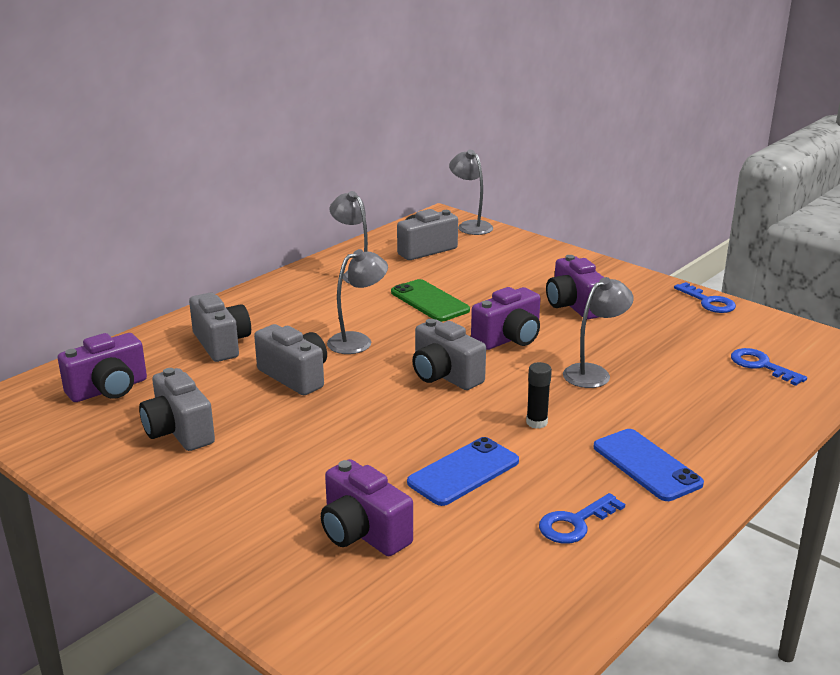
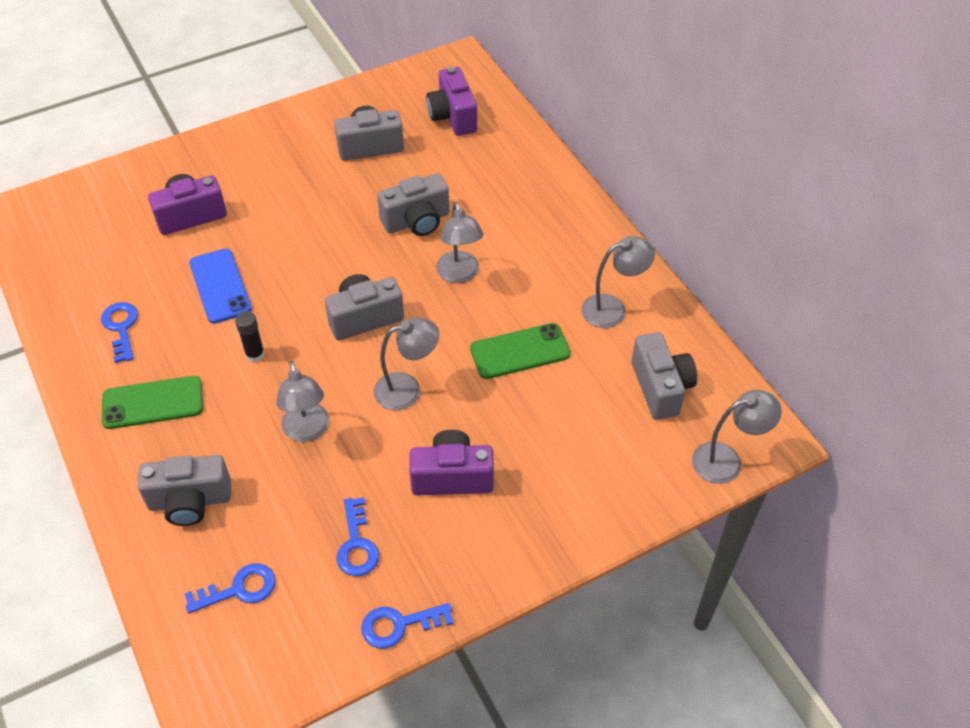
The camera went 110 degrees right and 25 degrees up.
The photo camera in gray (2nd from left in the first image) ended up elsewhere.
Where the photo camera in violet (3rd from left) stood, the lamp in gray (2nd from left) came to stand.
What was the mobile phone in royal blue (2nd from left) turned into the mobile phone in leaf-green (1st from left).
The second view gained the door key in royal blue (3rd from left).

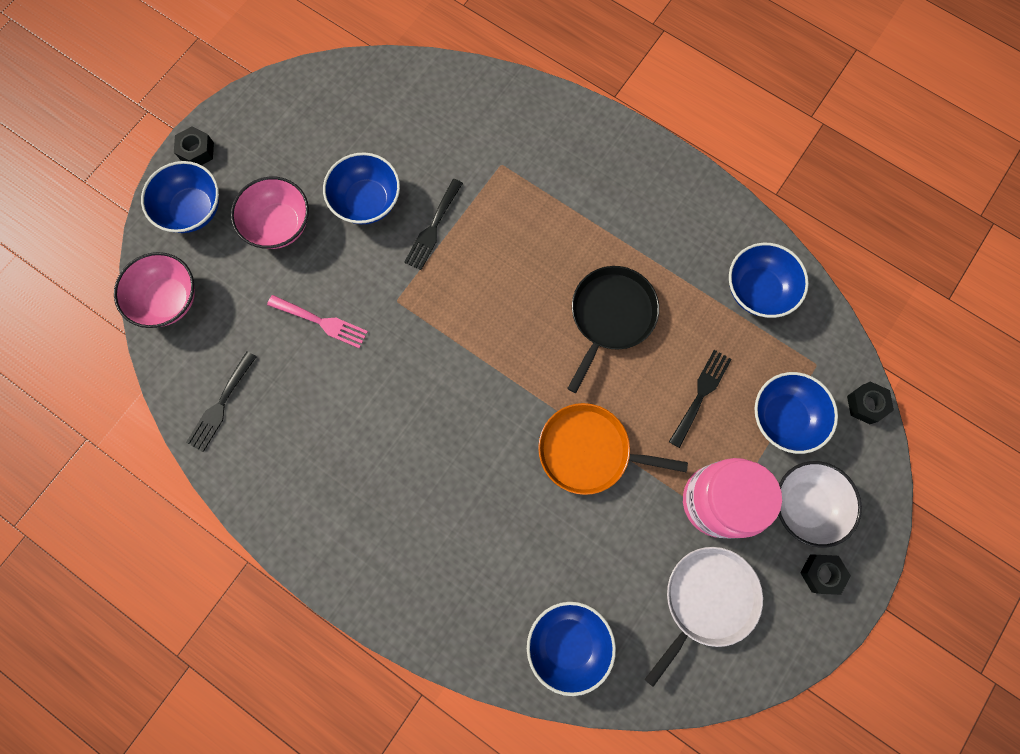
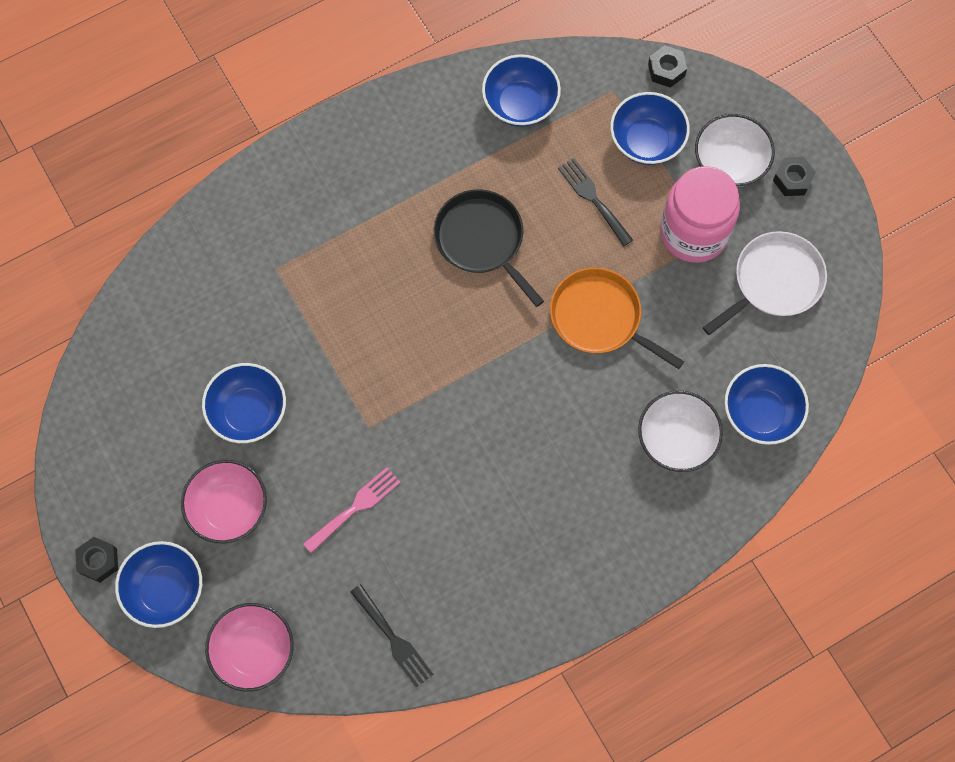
The camera went 65 degrees left and 5 degrees down.
The second view lost the table fork in black (2nd from left).
The skillet in orange ended up facing another way, 90 degrees clockwise from before.
The skillet in pure white ended up facing another way, 75 degrees clockwise from before.
The second view gained the deep dish in pure white (1st from left).

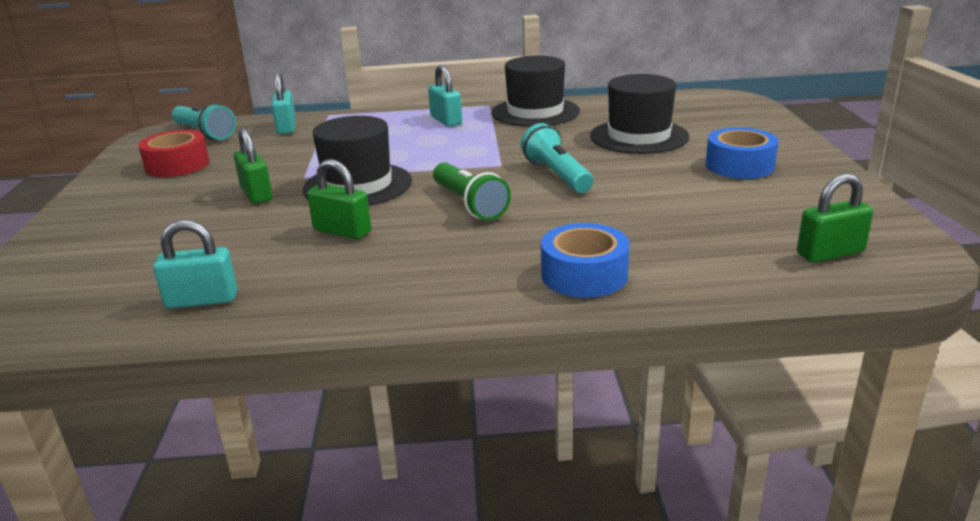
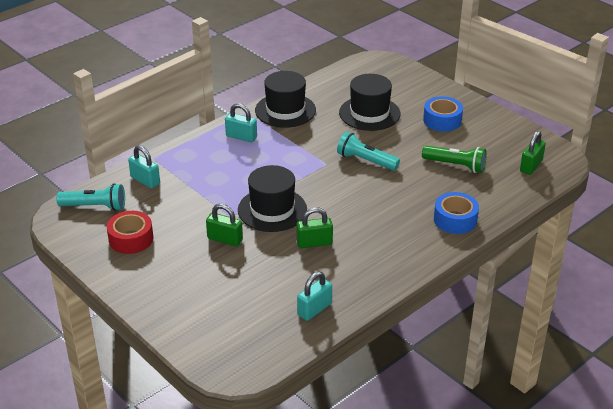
The camera went 40 degrees left and 10 degrees up.
The flashlight in leaf-green ended up elsewhere.

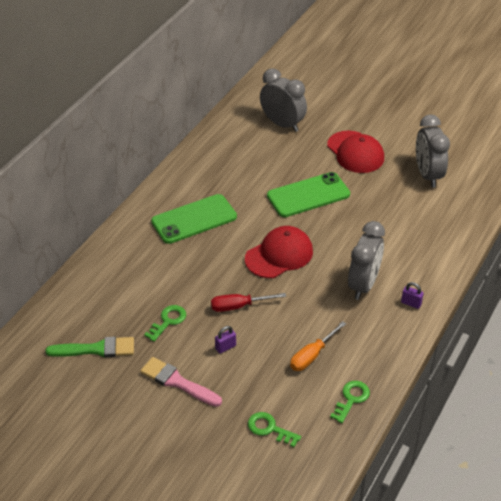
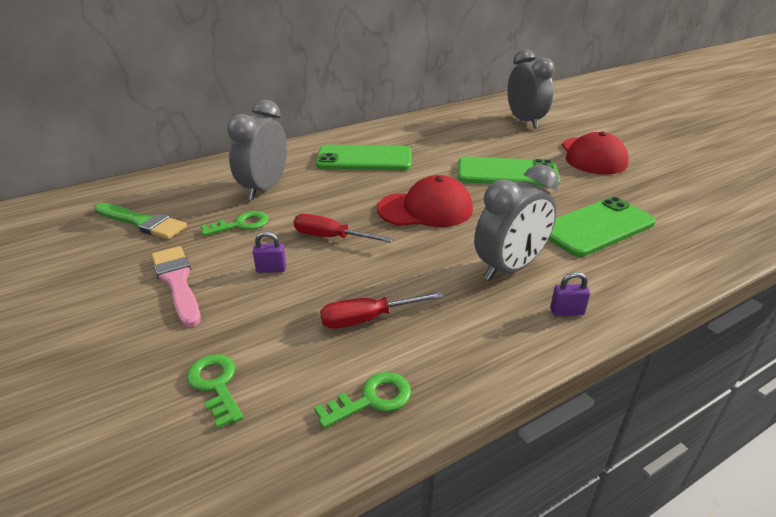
The camera went 30 degrees right and 10 degrees down.
What was the hand screwdriver in orange turned into the hand screwdriver in scarlet (2nd from left).
The small lock in violet (2nd from left) ended up facing another way, 60 degrees counterclockwise from before.
The clock in gray (3rd from left in the first image) ended up elsewhere.
The second view gained the mobile phone in leaf-green (3rd from left).

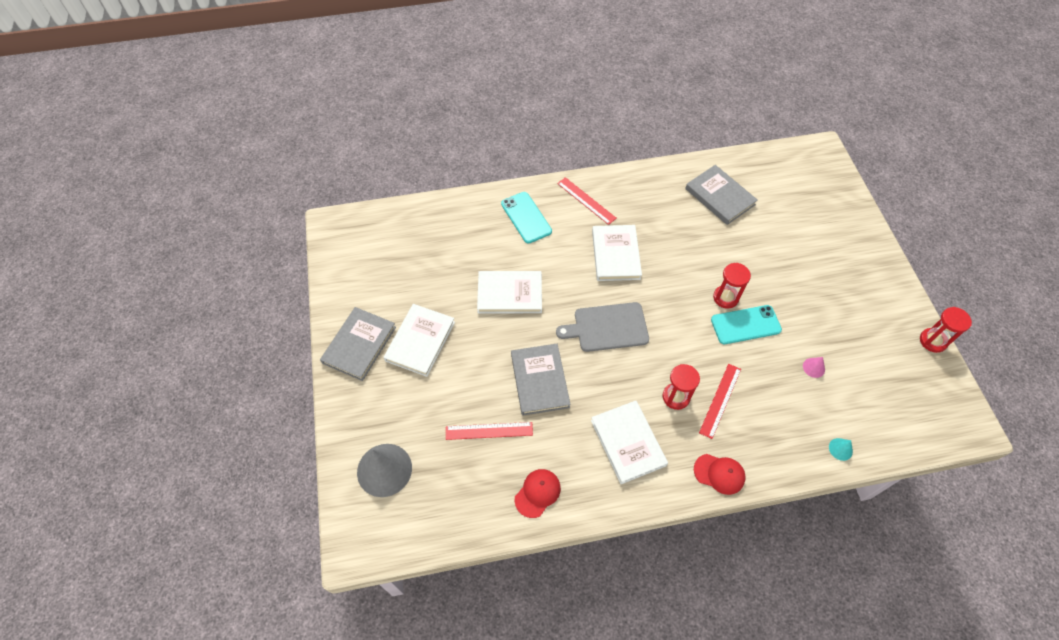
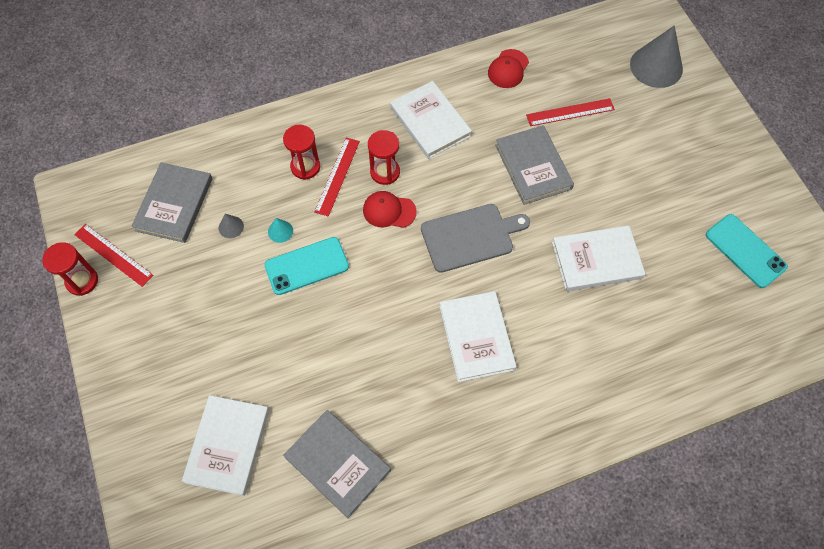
The camera went 170 degrees right and 5 degrees up.
The hardcover in gray (1st from left) ended up elsewhere.
The hardcover in pure white (1st from left) ended up elsewhere.
The mobile phone in aqua (1st from left in the first image) ended up elsewhere.
The ruler in scarlet (2nd from left in the first image) ended up elsewhere.
The peaked cap in scarlet (2nd from left in the first image) ended up elsewhere.
The sandglass in scarlet (2nd from left) ended up elsewhere.
What was the solid cone in rose-pink turned into the solid cone in gray (1st from left).
The solid cone in aqua ended up elsewhere.

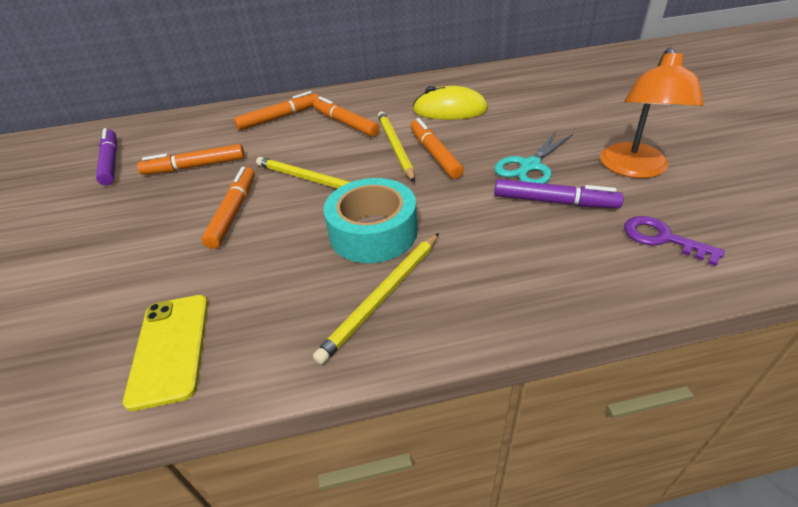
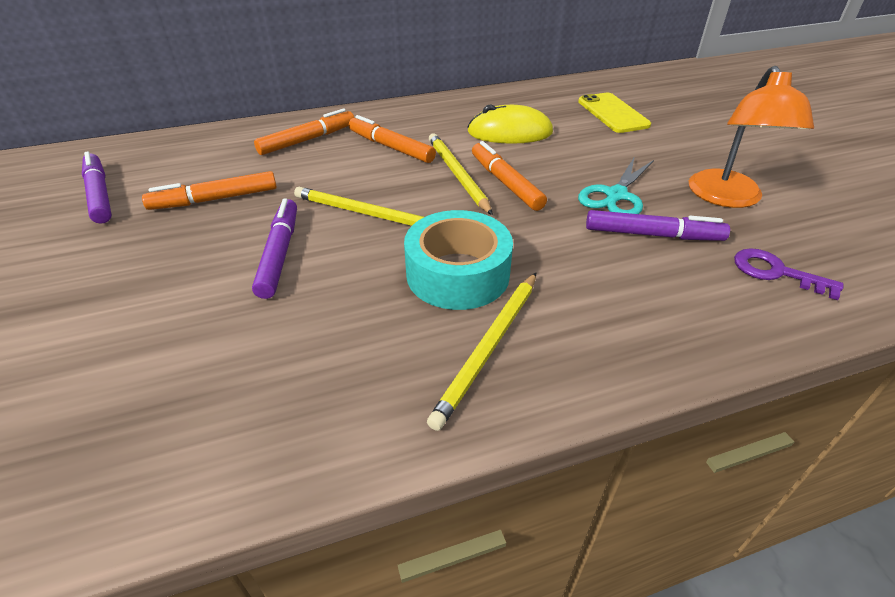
The camera went 10 degrees left and 0 degrees up.
The mobile phone in golden ended up elsewhere.
What was the marker in orange (2nd from left) turned into the marker in violet (2nd from left).

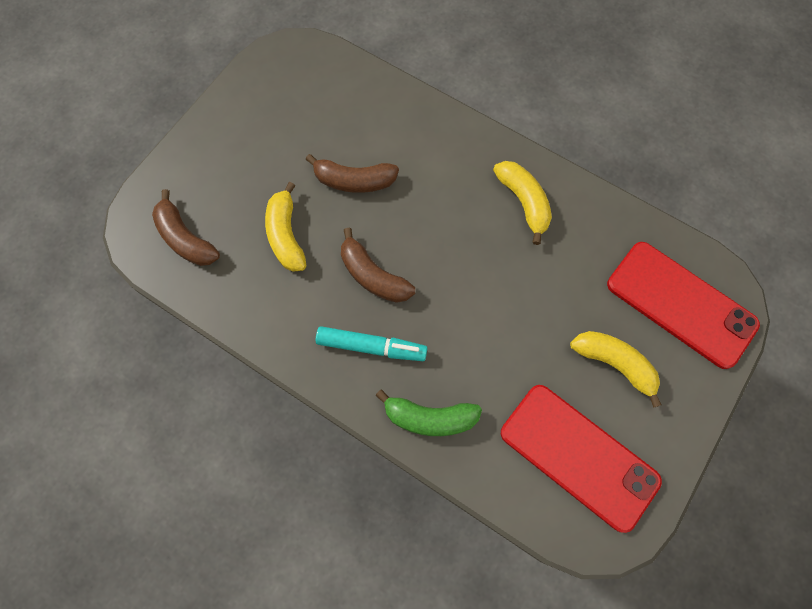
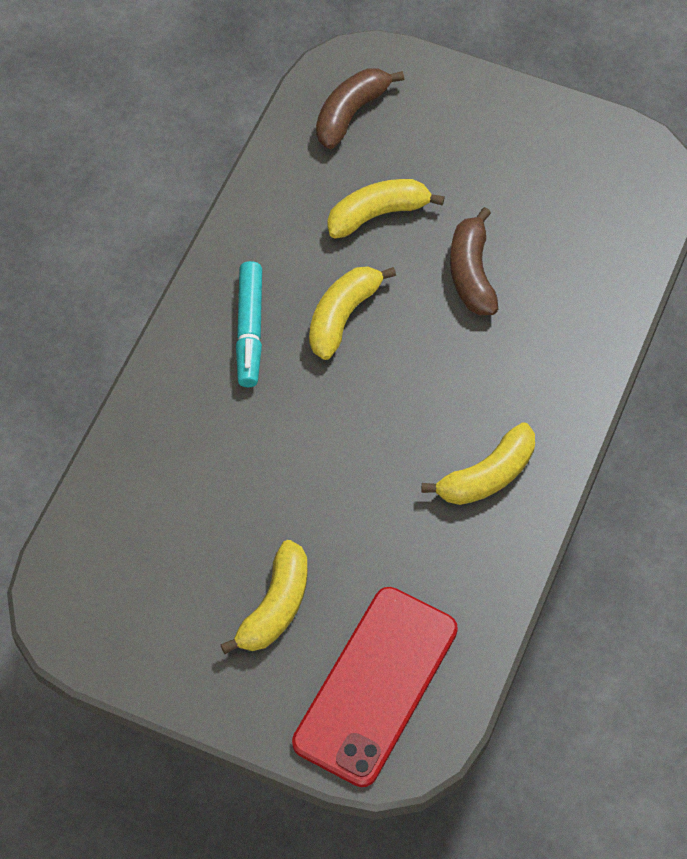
The camera went 80 degrees right and 10 degrees down.
What was the toy banana in russet (3rd from left) turned into the toy banana in golden (2nd from left).
The second view lost the toy banana in leaf-green.
The second view lost the mobile phone in scarlet (1st from left).

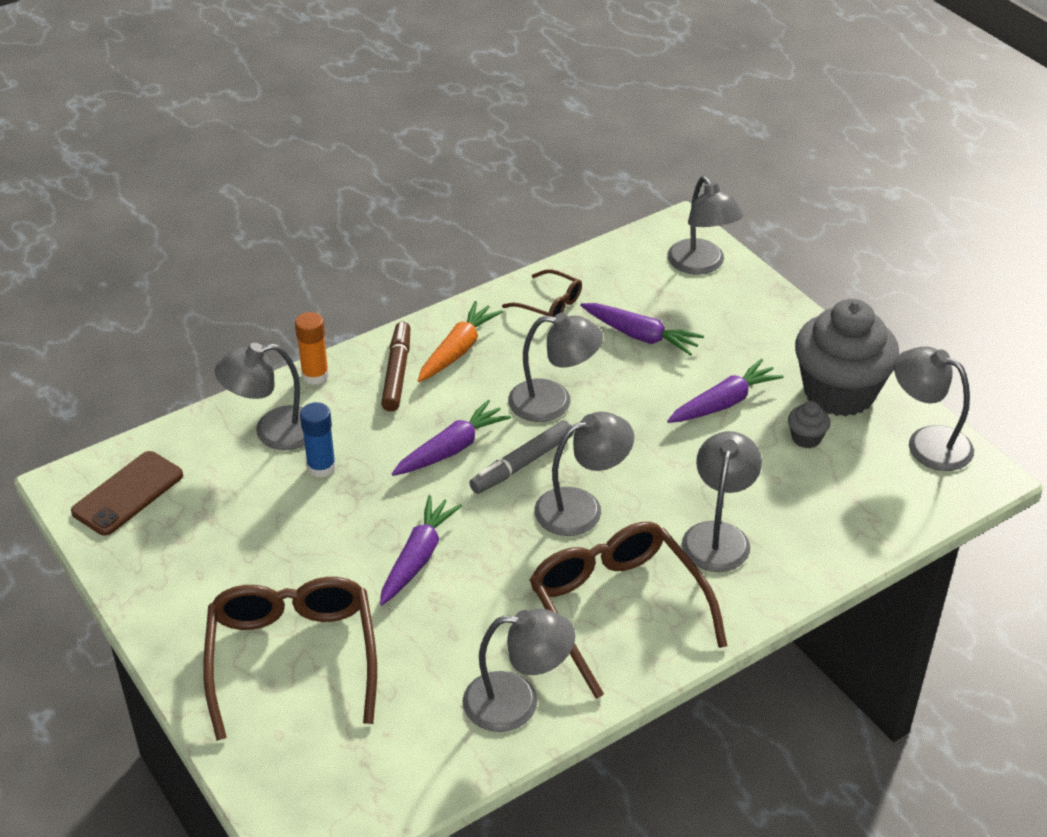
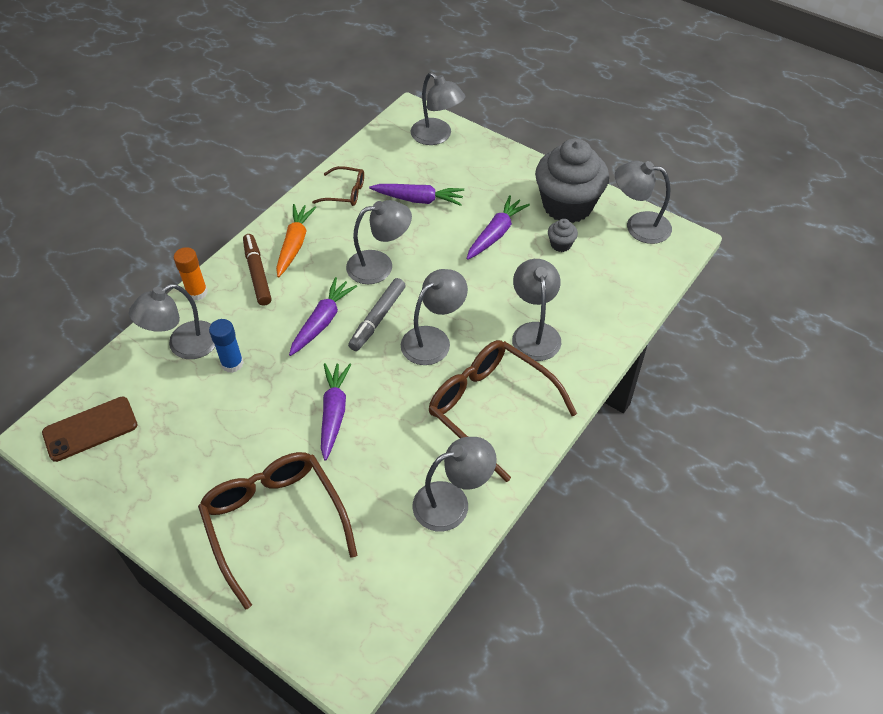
The camera went 20 degrees left and 10 degrees up.
The mobile phone in russet ended up facing another way, 45 degrees clockwise from before.

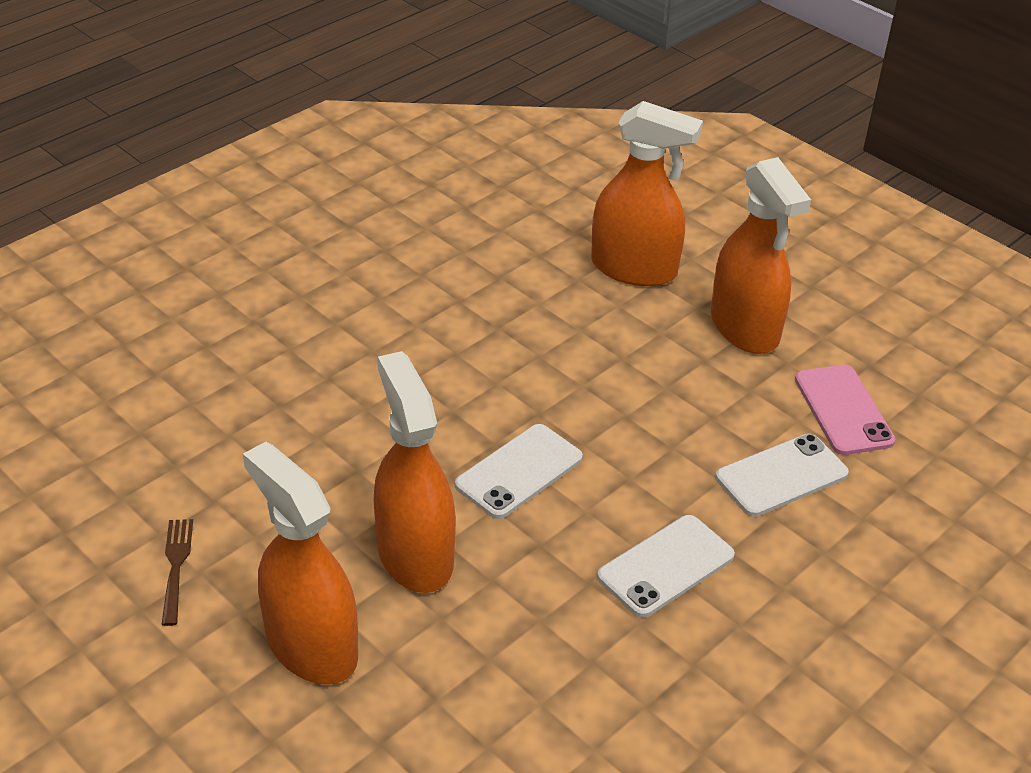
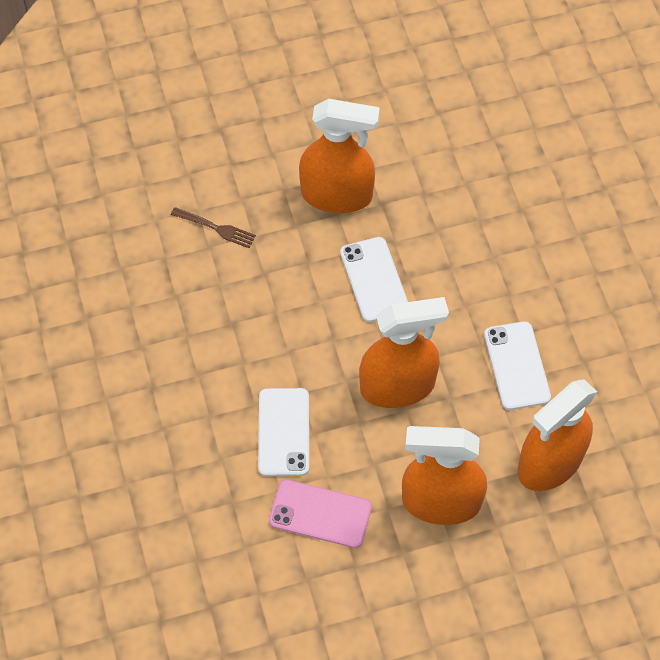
The camera went 120 degrees right and 20 degrees up.
The table fork in russet ended up elsewhere.
The spray cleaner in orange (1st from left in the first image) ended up elsewhere.
The mobile phone in pure white (2nd from left in the first image) ended up elsewhere.

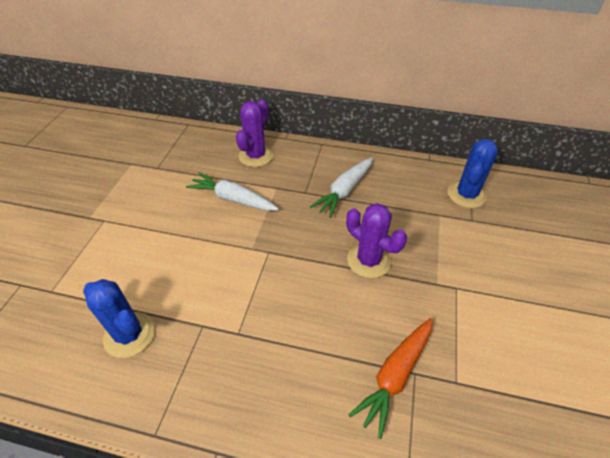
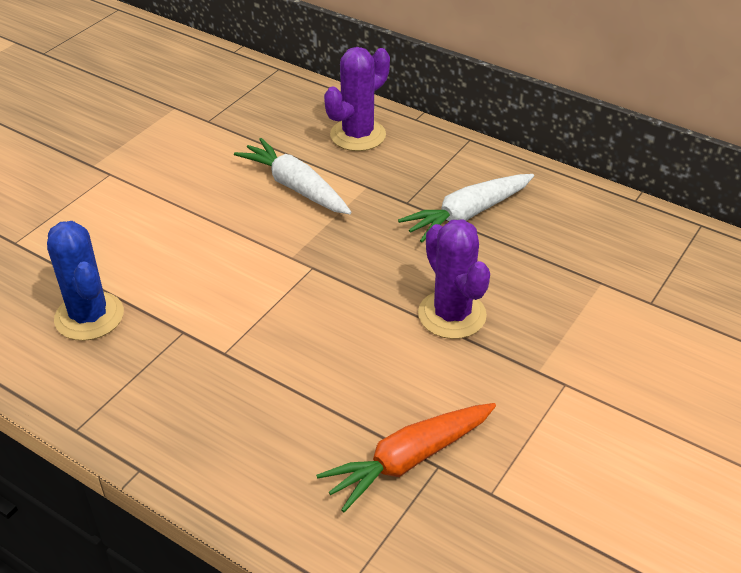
The camera went 20 degrees right and 5 degrees down.
The second view lost the prickly plant in royal blue (2nd from left).

